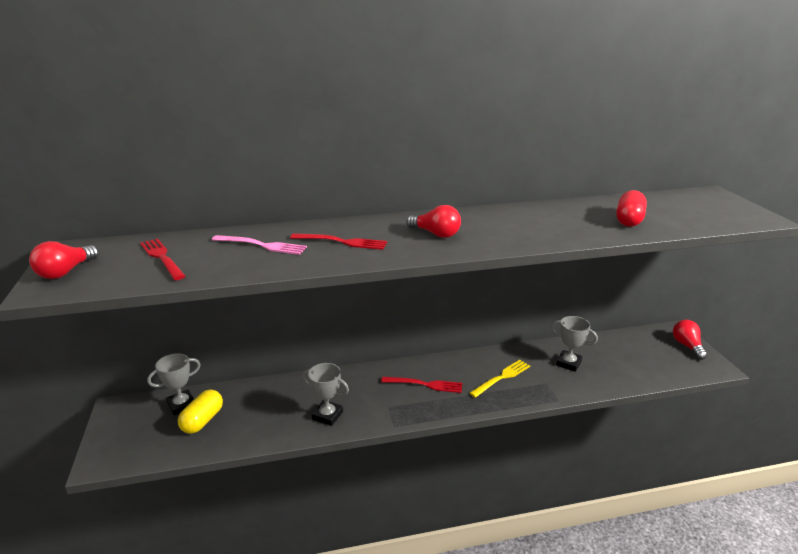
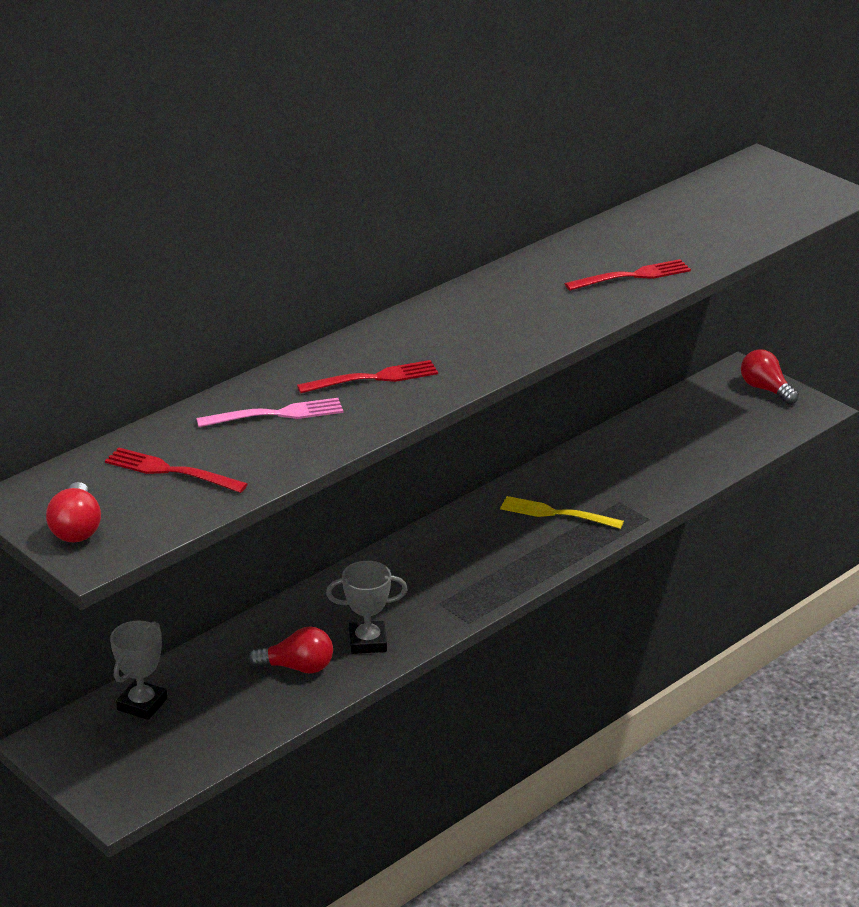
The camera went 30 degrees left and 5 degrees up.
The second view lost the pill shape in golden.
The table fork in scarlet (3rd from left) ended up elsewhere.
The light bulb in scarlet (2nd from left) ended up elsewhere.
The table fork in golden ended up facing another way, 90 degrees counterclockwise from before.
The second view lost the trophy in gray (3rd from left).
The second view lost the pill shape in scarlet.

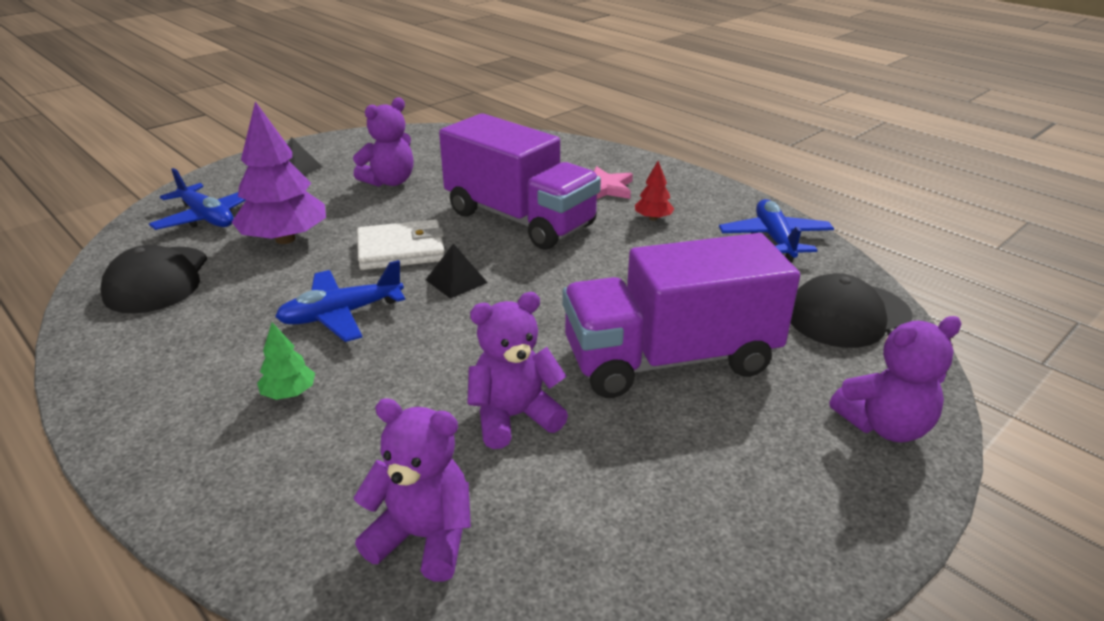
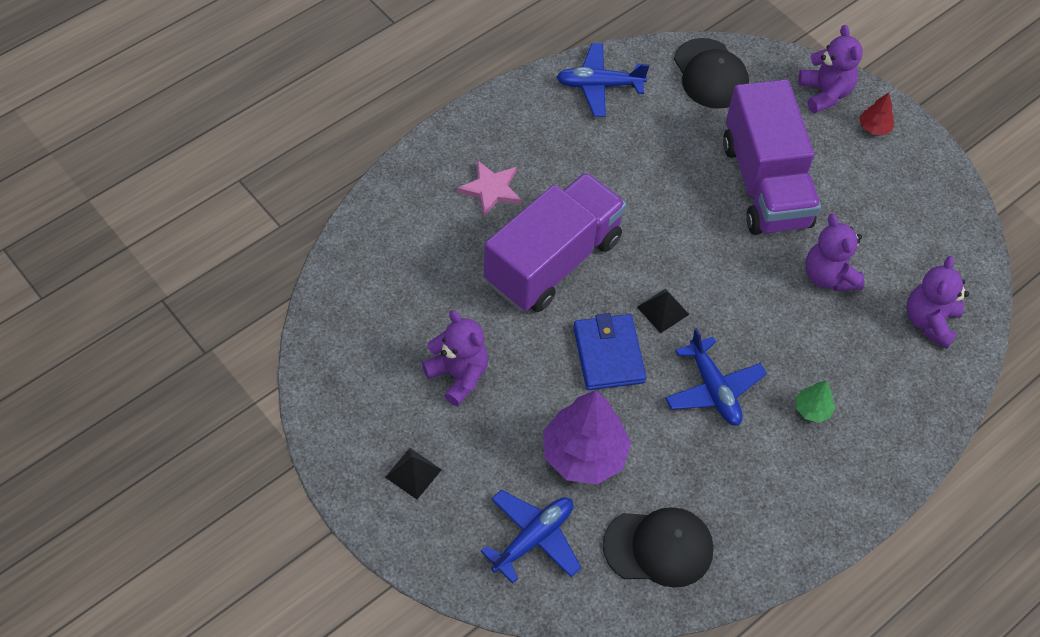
The camera went 90 degrees left and 25 degrees up.
What was the card wallet in pure white turned into the card wallet in royal blue.
The tree in scarlet ended up elsewhere.

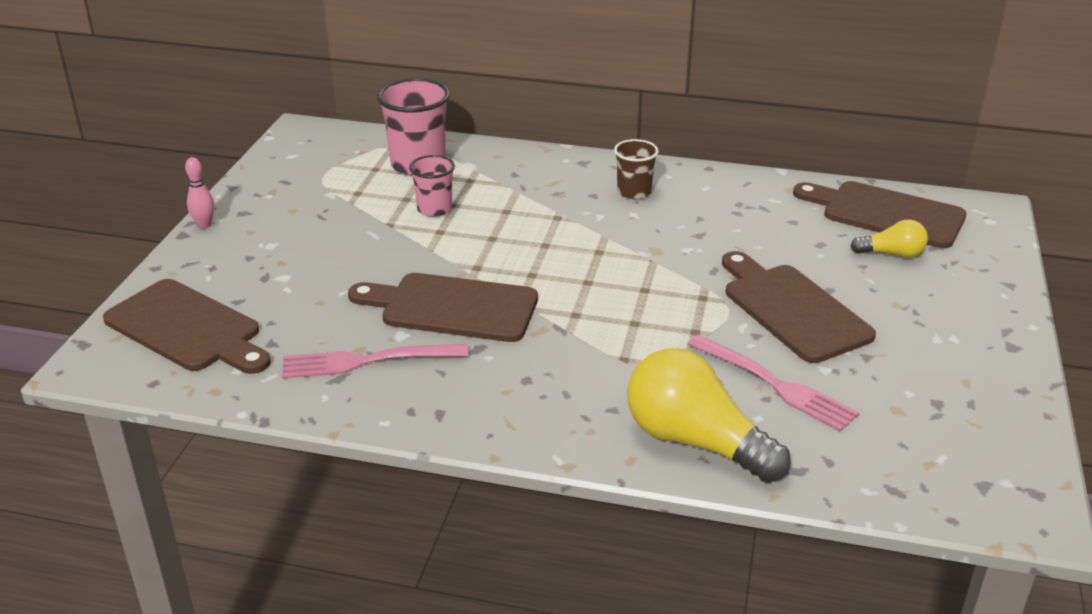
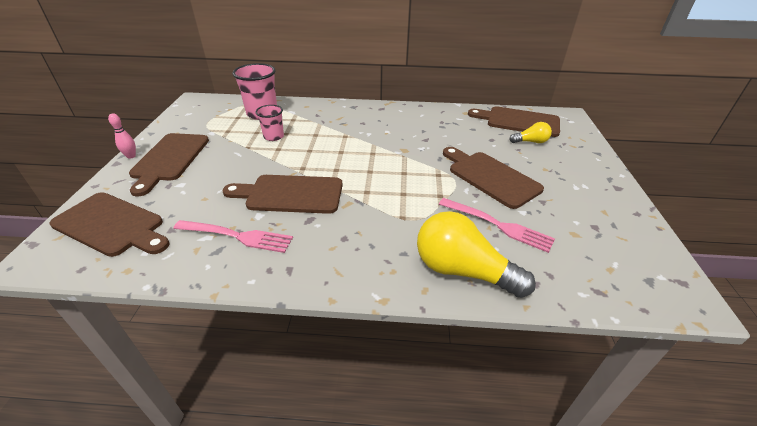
The camera went 10 degrees left and 5 degrees up.
The table fork in rose-pink (1st from left) ended up facing another way, 150 degrees counterclockwise from before.
The second view lost the beaker in russet.
The second view gained the chopping board in russet (2nd from left).

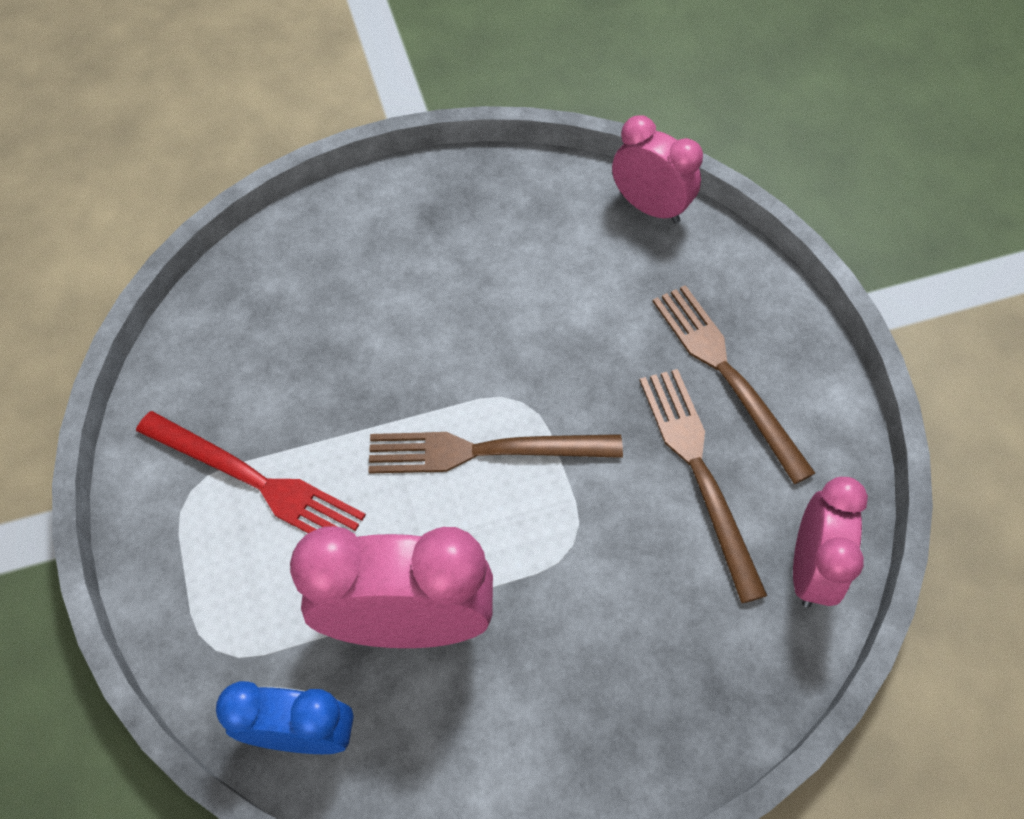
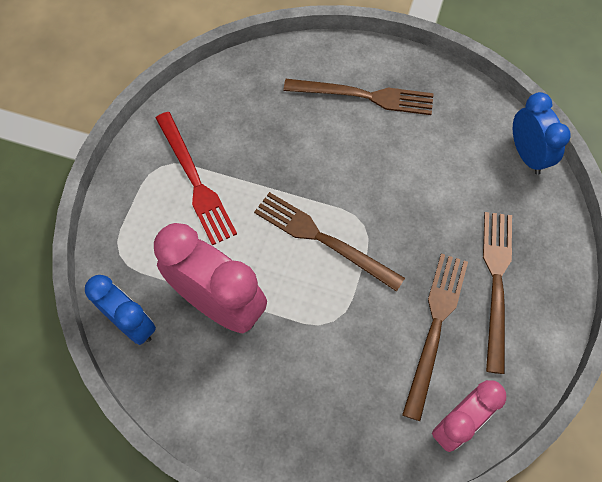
The camera went 35 degrees right and 5 degrees up.
What was the clock in rose-pink (2nd from left) turned into the clock in royal blue (2nd from left).
The second view gained the table fork in russet (2nd from left).

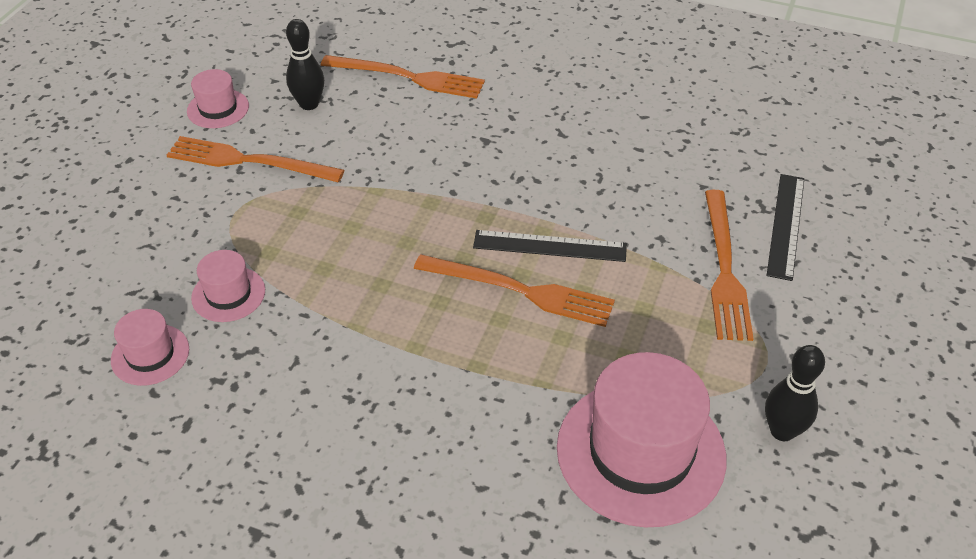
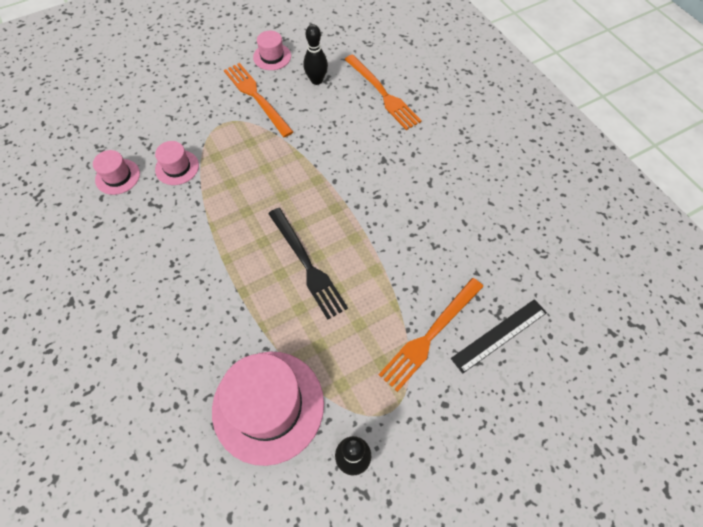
The camera went 40 degrees right and 15 degrees up.
What was the table fork in orange (3rd from left) turned into the table fork in black.
The second view lost the ruler in black (1st from left).

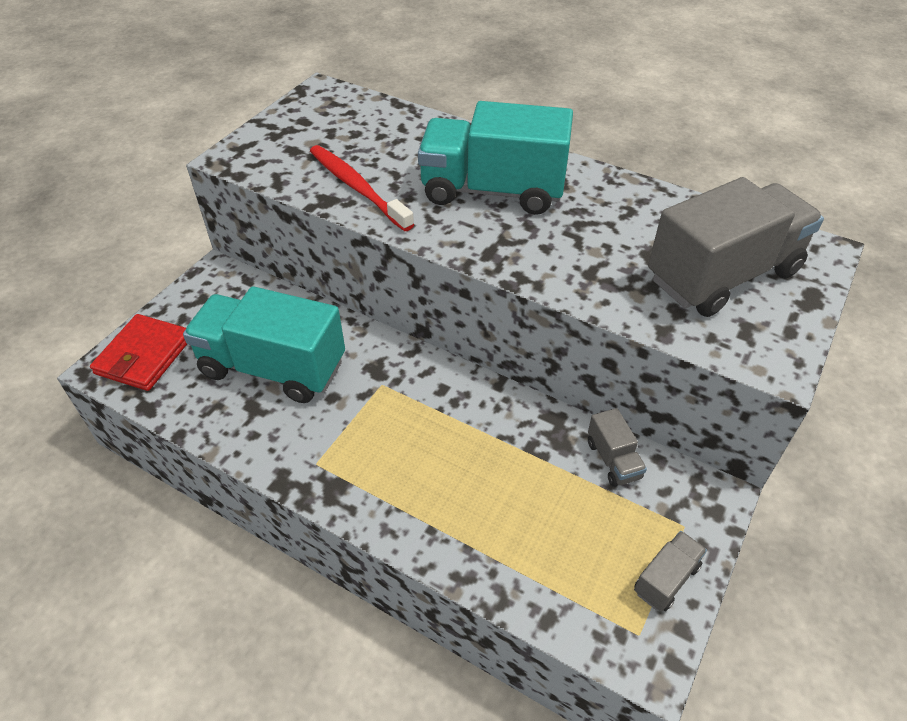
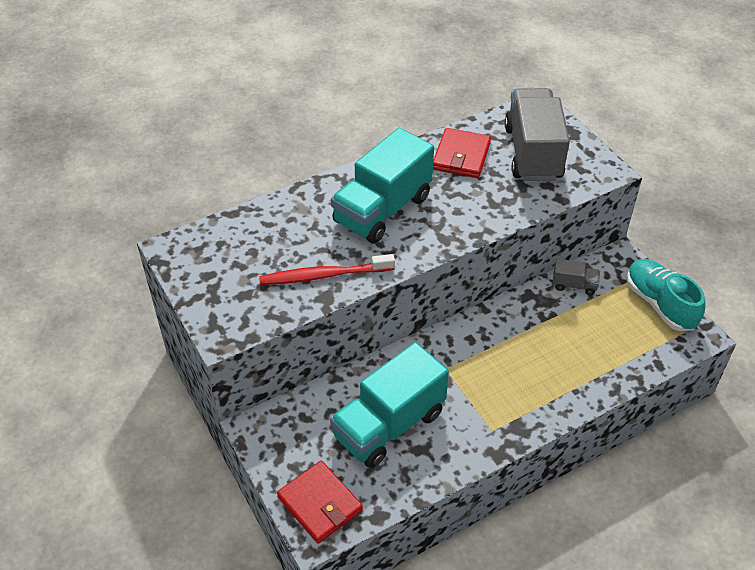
The camera went 60 degrees left and 0 degrees up.
Where the lorry in gray (2nd from left) stood, the lace-up shoe in aqua came to stand.
The second view gained the card wallet in scarlet (2nd from left).

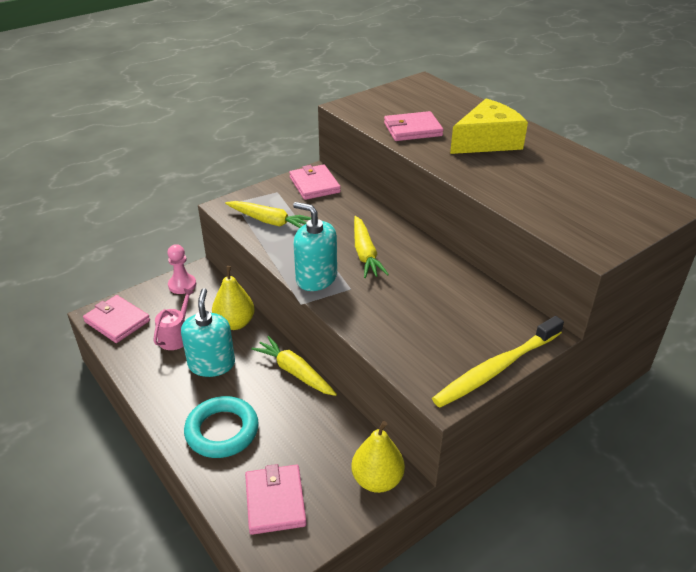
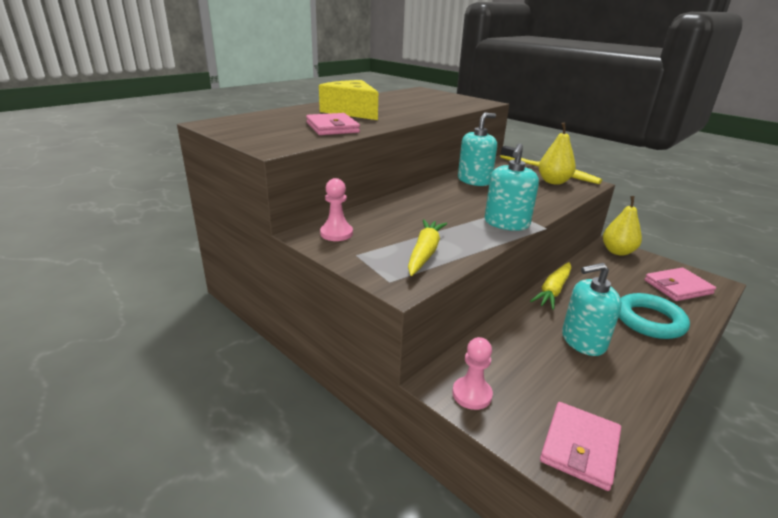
The camera went 100 degrees left and 10 degrees down.
The second view lost the watering can in rose-pink.
The pear fruit in golden (1st from left) ended up elsewhere.
Where the card wallet in rose-pink (3rd from left) stood, the game pawn in rose-pink (1st from left) came to stand.
The second view lost the root vegetable in golden (3rd from left).
The second view gained the soap pump in aqua (1st from left).

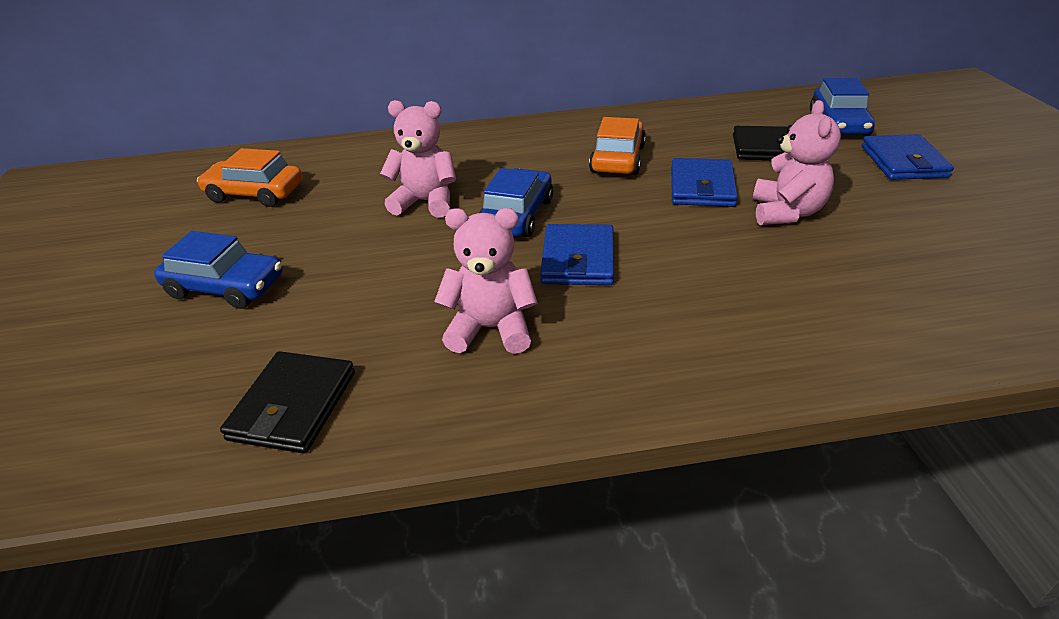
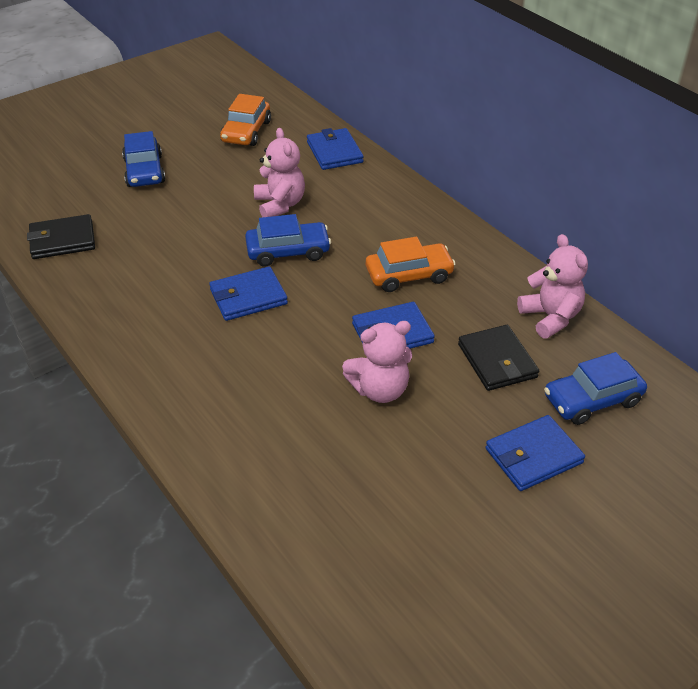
The camera went 60 degrees right and 5 degrees up.
The car in orange (1st from left) ended up facing another way, 150 degrees counterclockwise from before.
The teddy in rose-pink (2nd from left in the first image) ended up elsewhere.
The second view gained the card wallet in royal blue (2nd from left).

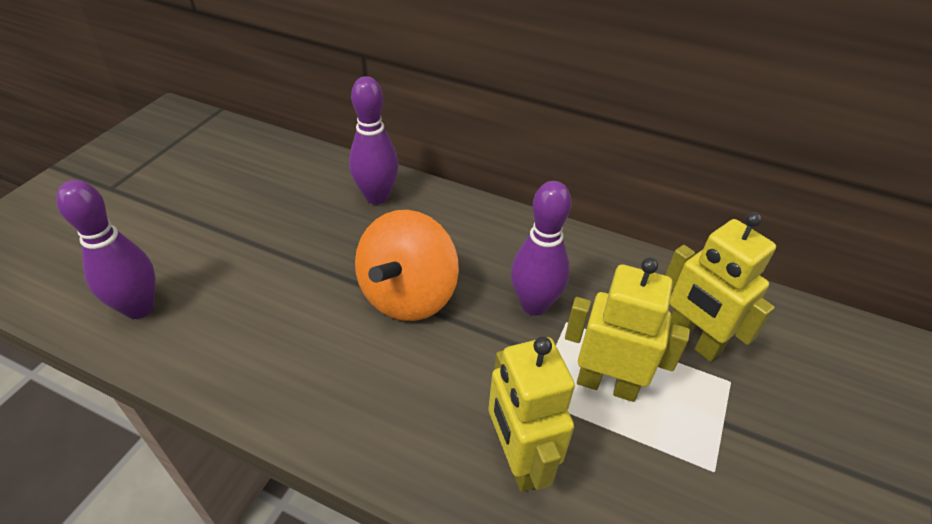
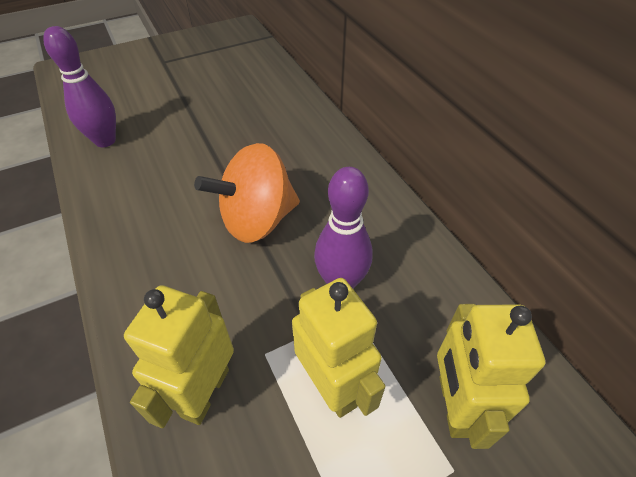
The camera went 40 degrees right and 5 degrees up.
The second view lost the skittle in violet (2nd from left).

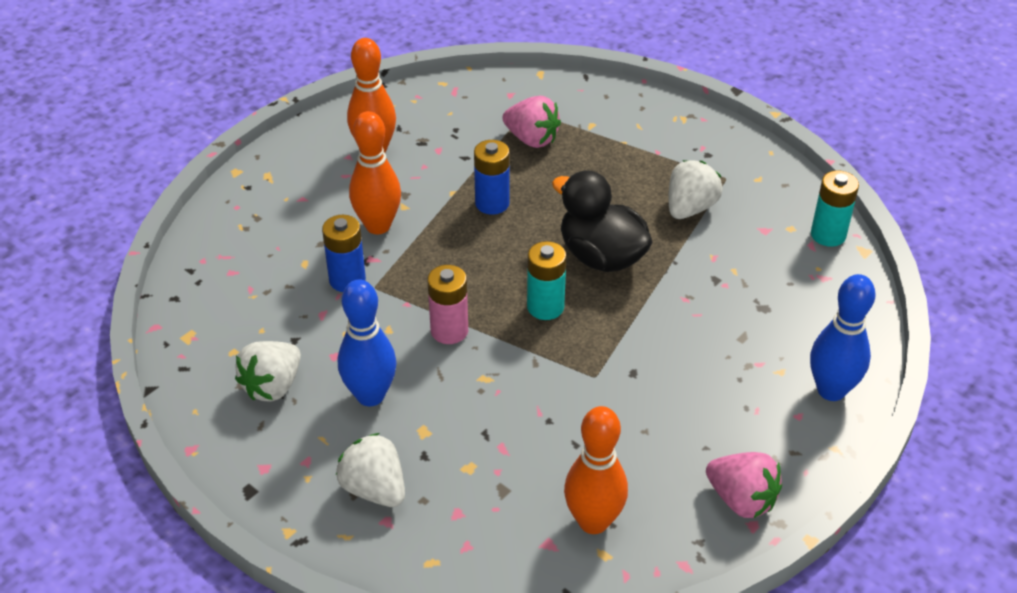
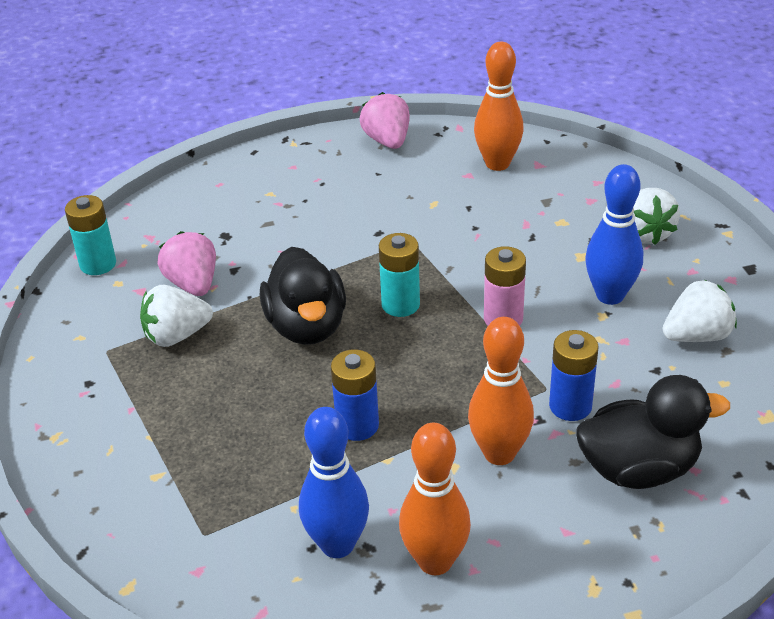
The camera went 145 degrees left and 5 degrees down.
The strawberry in rose-pink (1st from left) ended up elsewhere.
The skittle in royal blue (2nd from left in the first image) ended up elsewhere.
The second view gained the duck in black (2nd from left).

